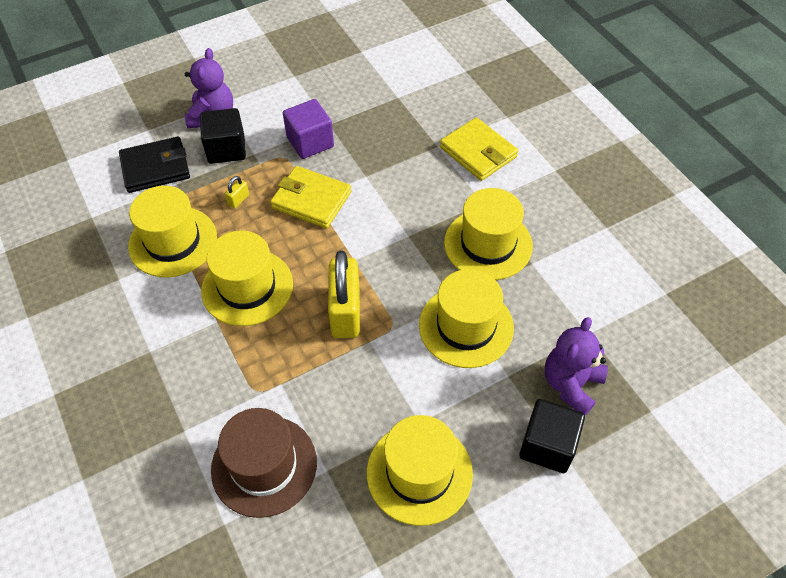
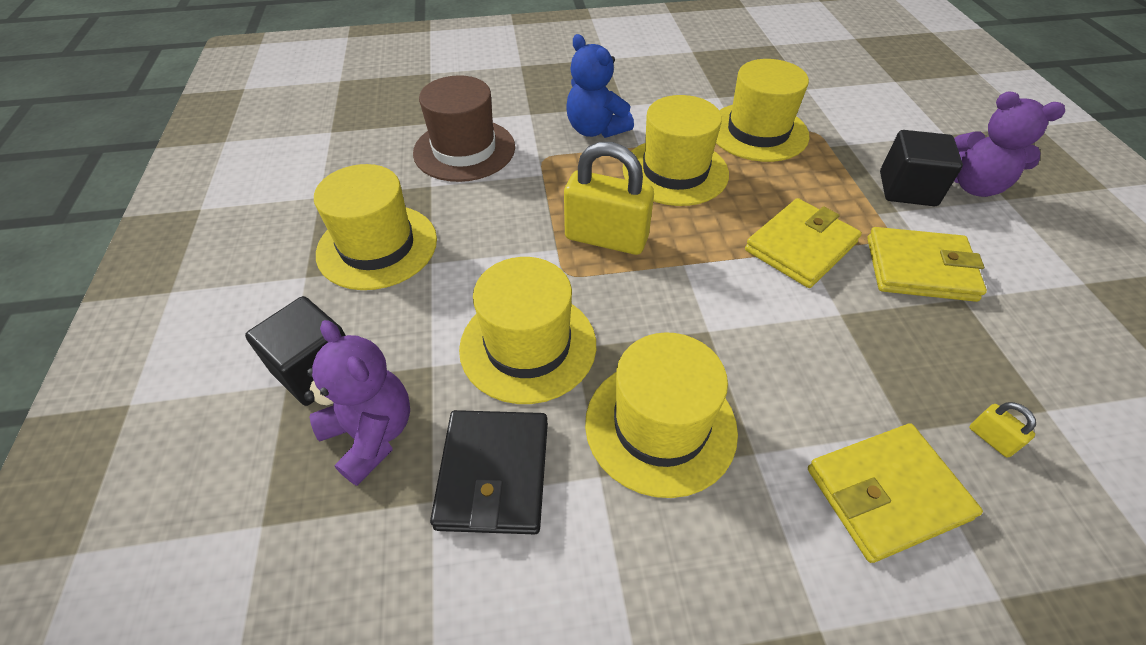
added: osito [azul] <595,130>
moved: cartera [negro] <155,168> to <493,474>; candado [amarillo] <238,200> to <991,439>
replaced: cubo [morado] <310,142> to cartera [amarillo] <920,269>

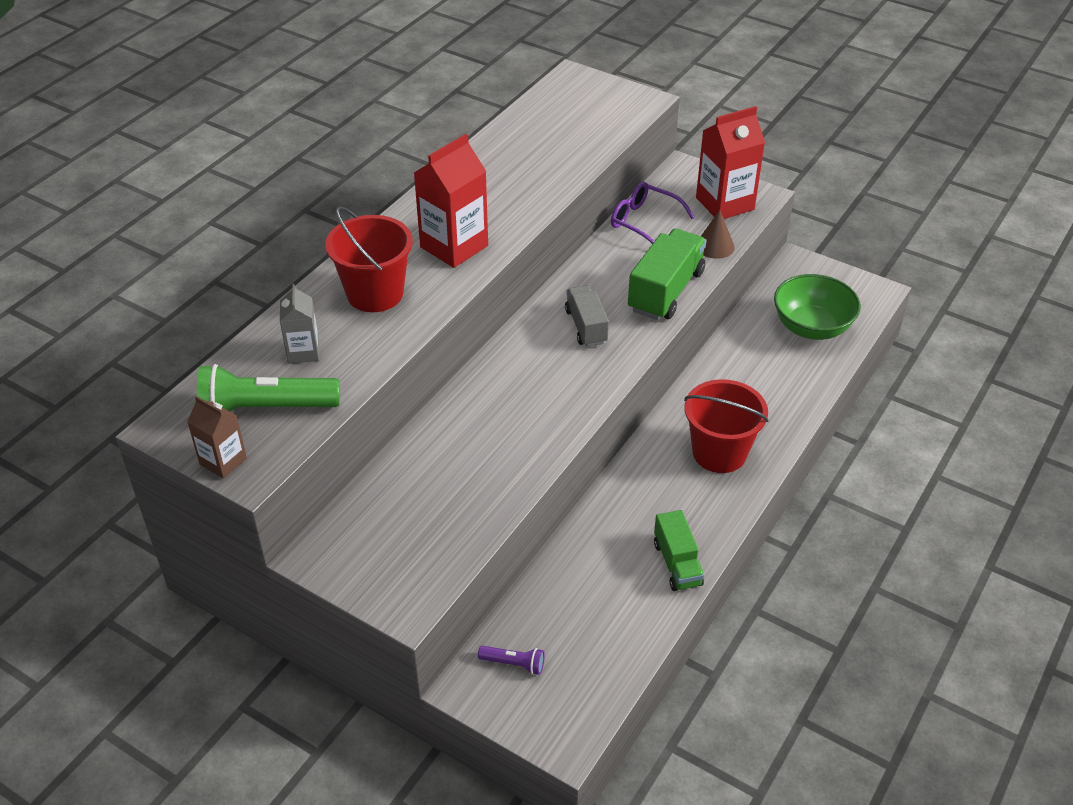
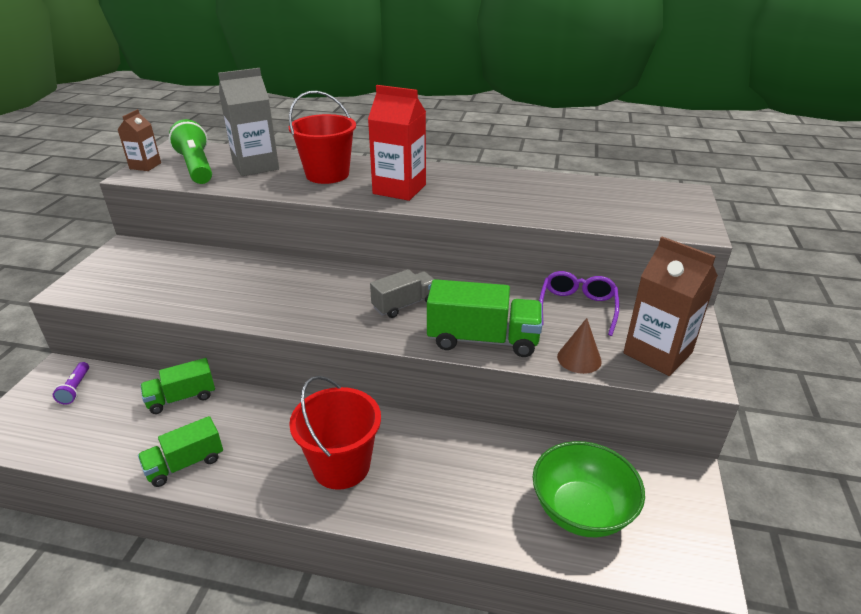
added: camión [verde] <182,398>
recoloured: cartón de leche [rojo] <725,203> to cartón de leche [marrón] <657,353>
resized: cartón de leche [gris] <303,352> = <255,166> x1.73

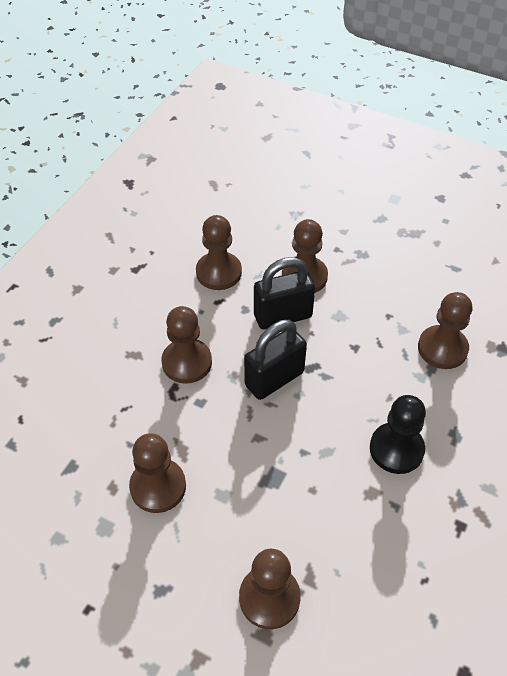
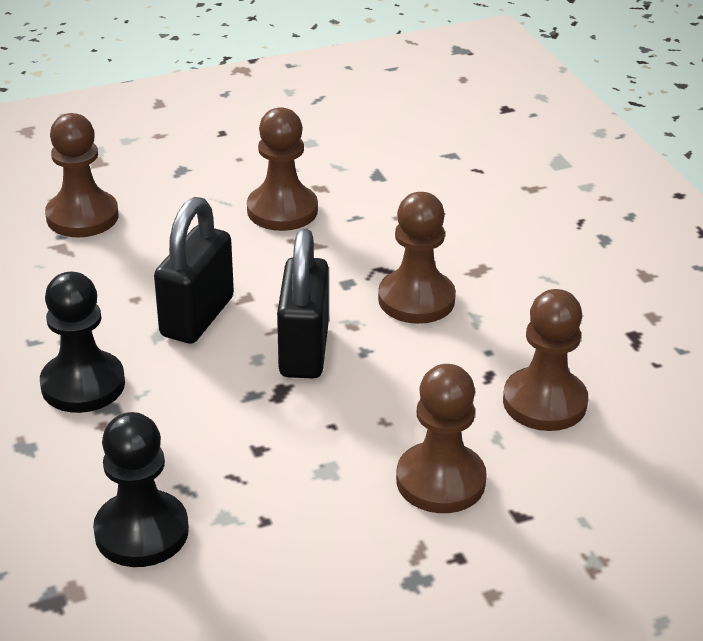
moved: candado [negro] <283,316> to <197,317>
recoloured: peón [marrón] <442,348> to peón [negro] <141,532>

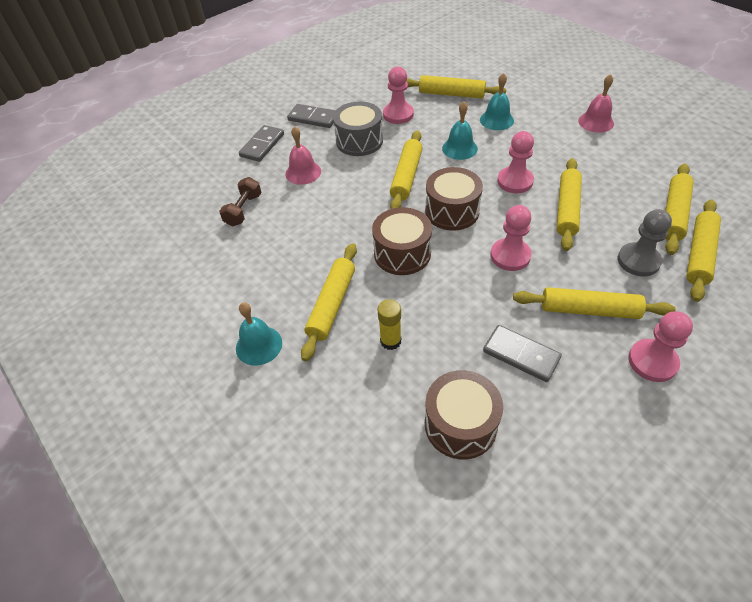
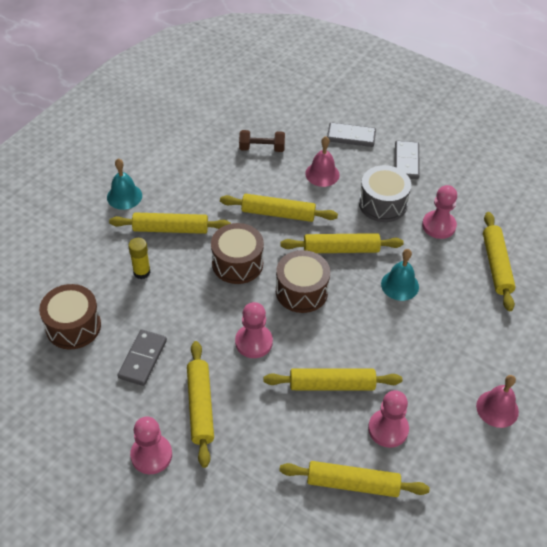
removed: campana [turquesa] <496,120>; peón [gris] <638,261>
moved: peón [rosa] <515,181> to <388,429>; rodillo [amarillo] <699,254> to <278,213>

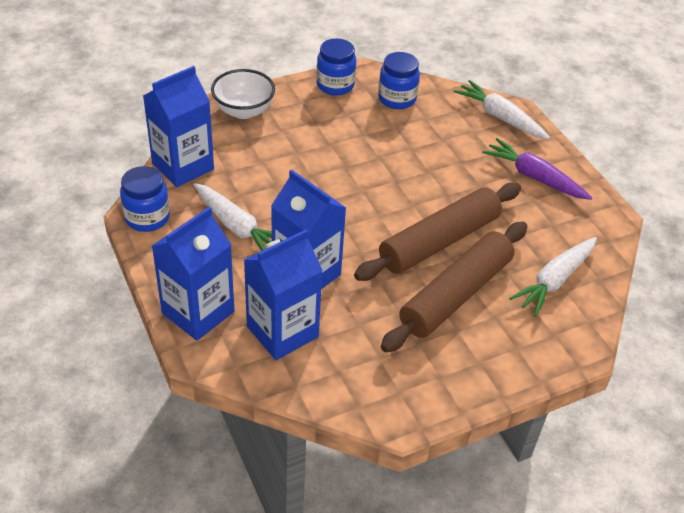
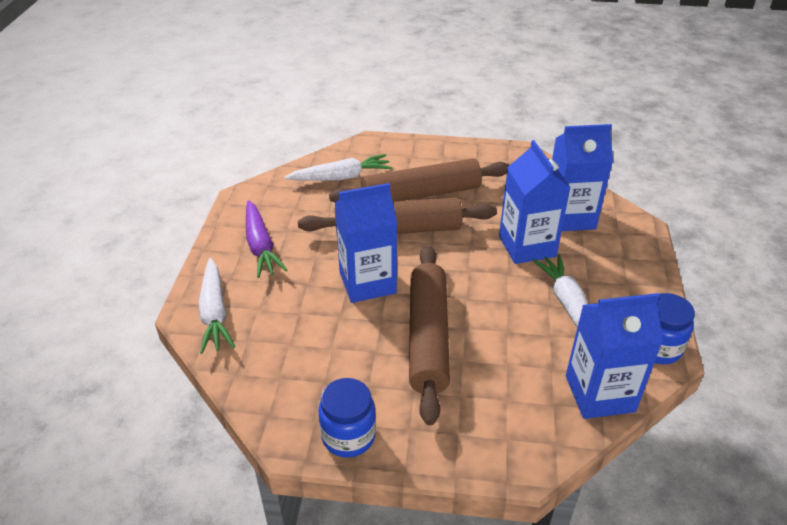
removed: cuenco [blanco] <243,111>; tarro [azul] <397,99>
added: rodillo [marrón] <428,337>
moved: cartón de leche [azul] <198,312> to <367,282>

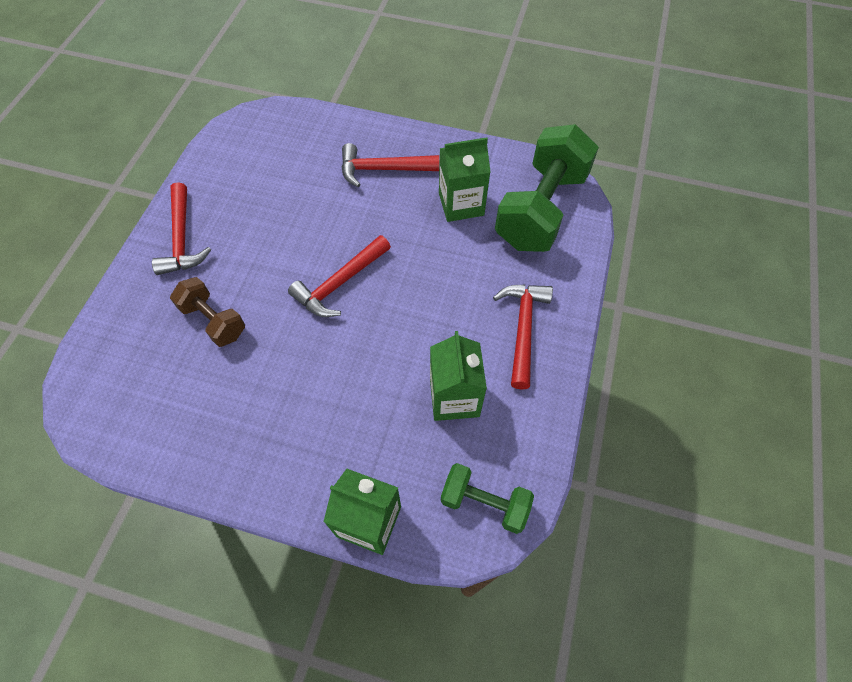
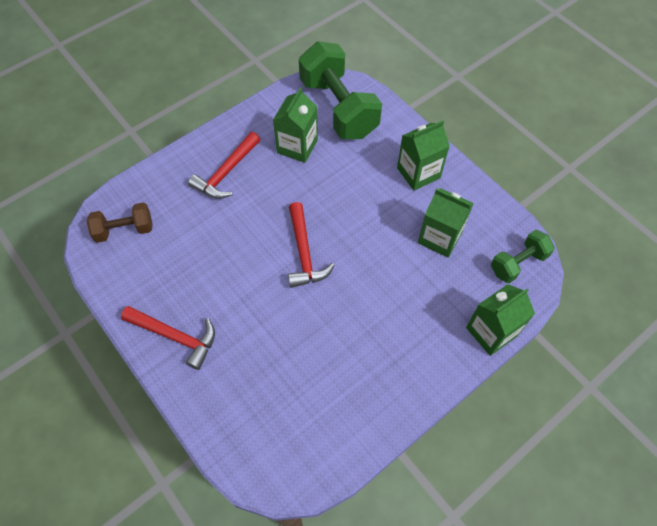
moved: mancuerna [marrón] <213,321> to <124,230>
replaced: martillo [rojo] <523,329> to cartón de leche [verde] <418,173>

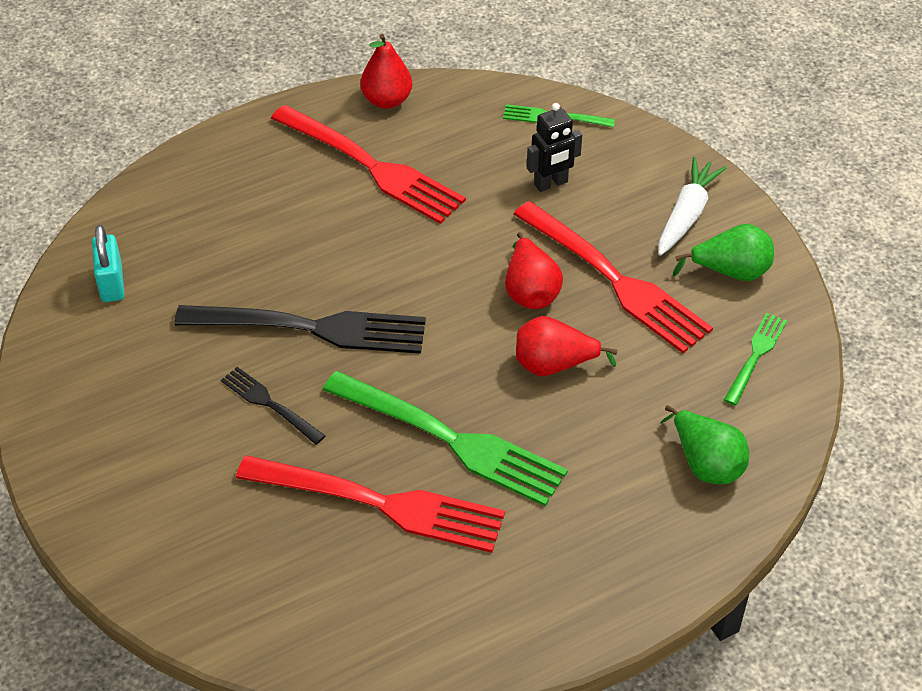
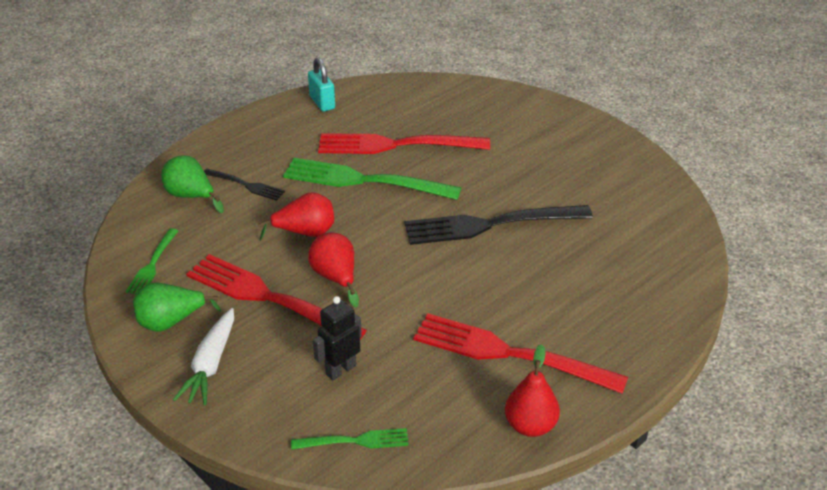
moved: candado [turquesa] <111,283> to <322,102>; tenedor [negro] <270,404> to <246,185>

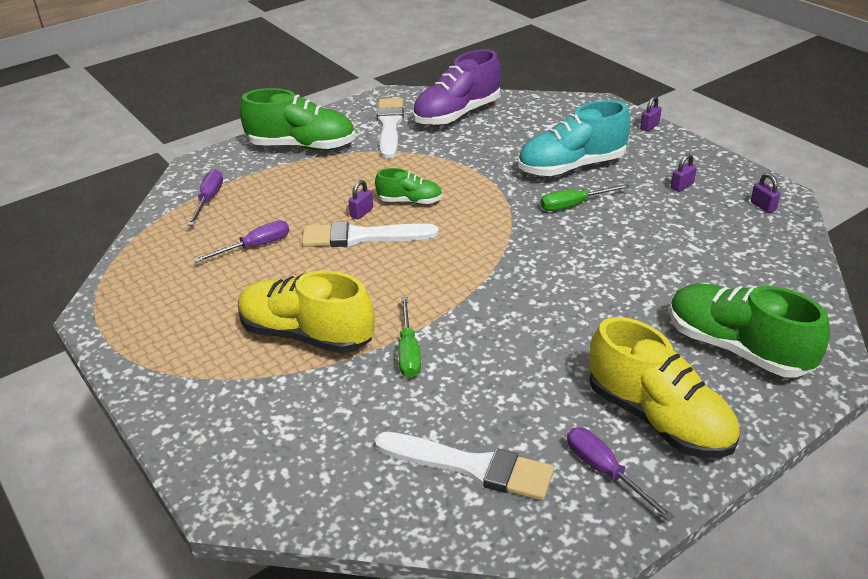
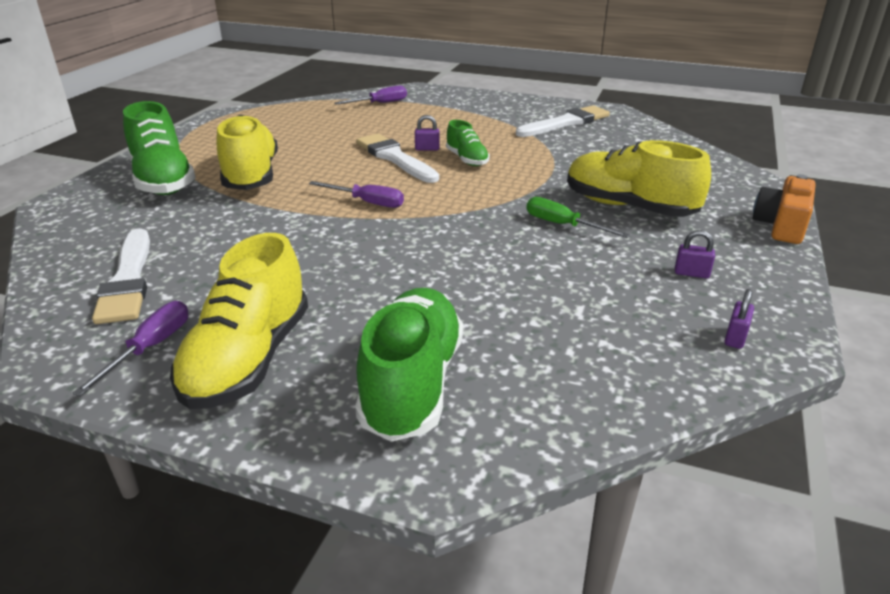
removed: destornillador [verde] <408,352>; zapato [morado] <457,114>
moved: destornillador [morado] <255,247> to <367,202>; zapato [verde] <302,146> to <163,180>
replaced: candado [morado] <649,126> to cámara [naranja] <781,226>
recoloured: zapato [turquesa] <571,167> to zapato [amarillo] <628,207>

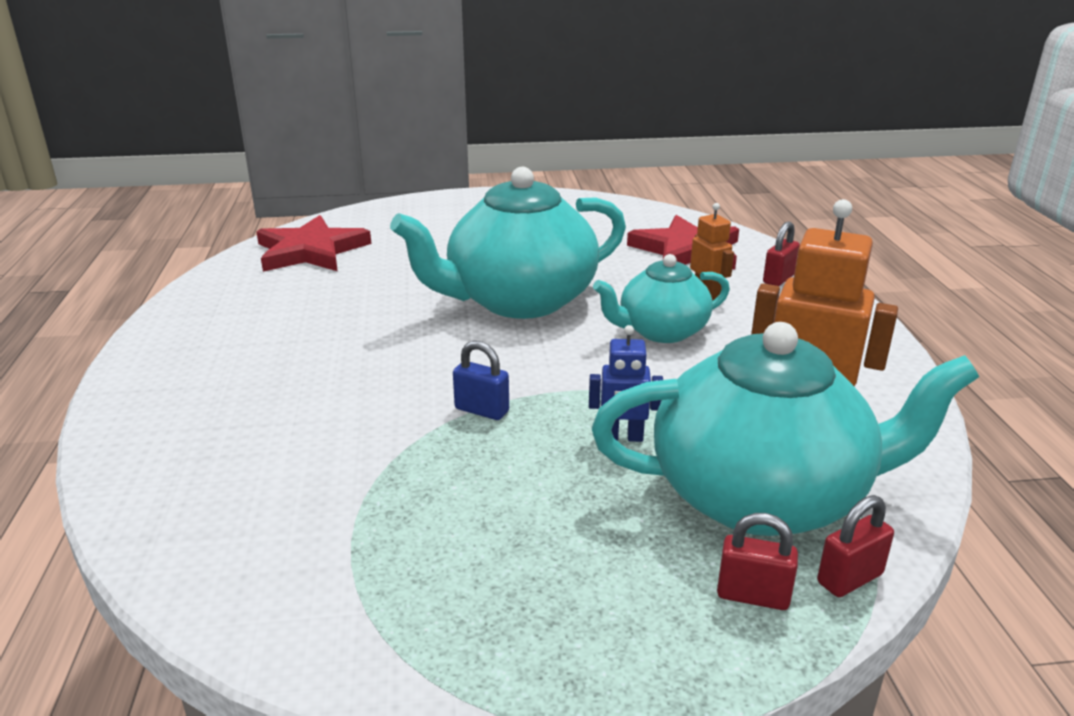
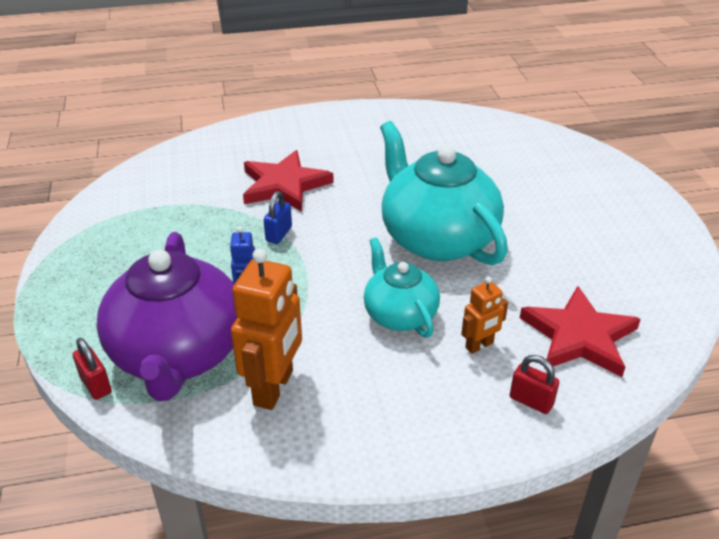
removed: candado [rojo] <752,595>
moved: estrella [rojo] <310,251> to <284,185>
recoloured: tetera [turquesa] <762,496> to tetera [morado] <178,354>

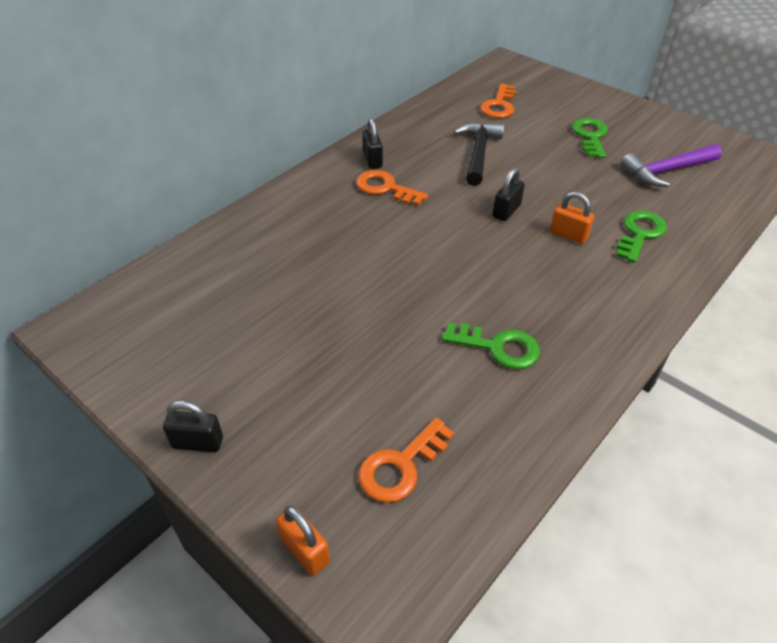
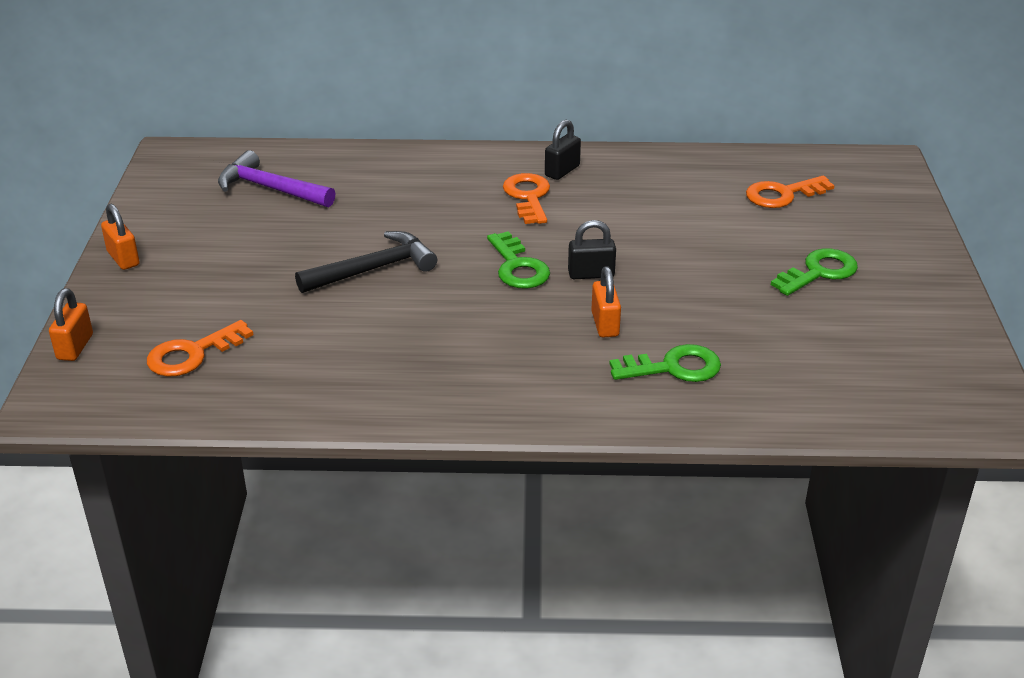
moved: llave [verde] <498,347> to <518,267>; martillo [negro] <478,153> to <373,269>; martillo [morado] <667,171> to <270,189>
recoloured: candado [negro] <198,442> to candado [naranja] <123,258>
turned: llave [naranja] <401,466> = <192,354> 45 degrees counterclockwise

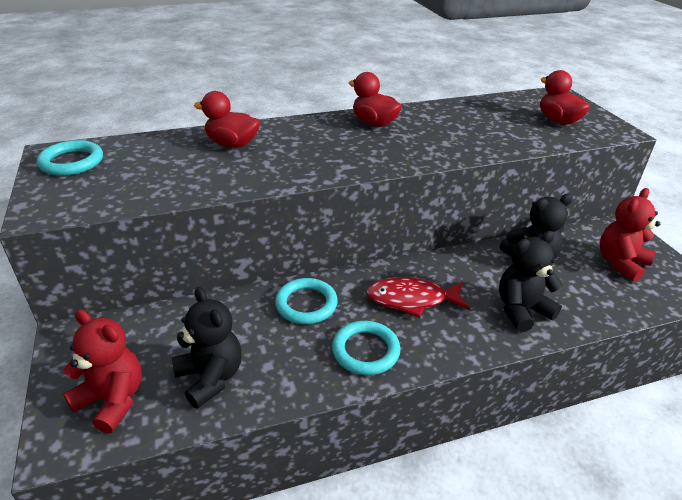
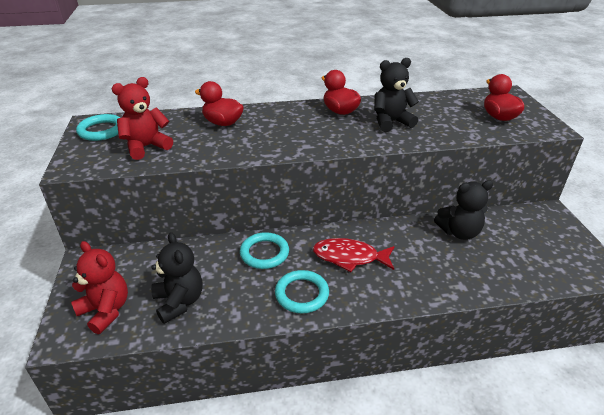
moved: osito [negro] <521,310> to <391,122>; osito [rojo] <620,263> to <146,147>

